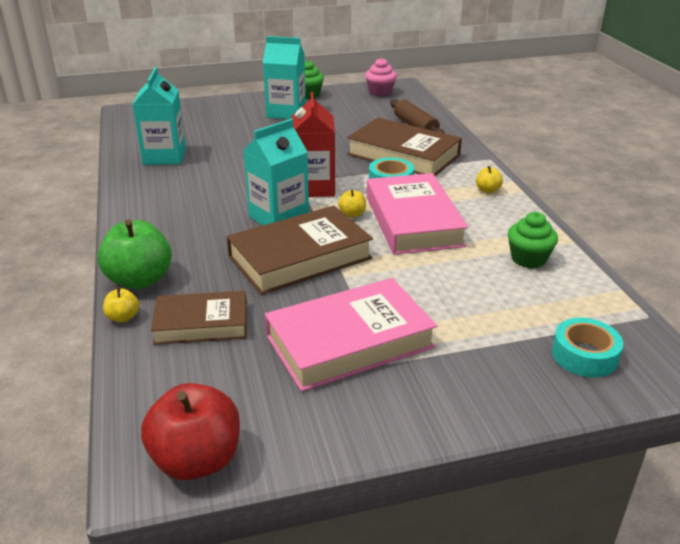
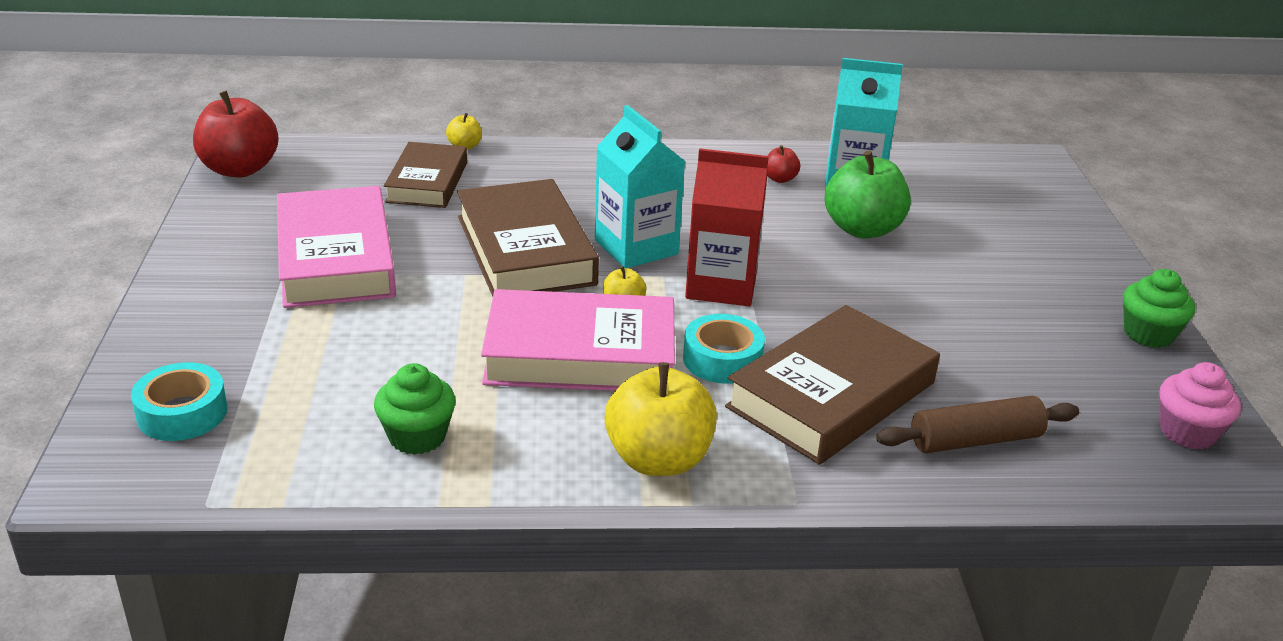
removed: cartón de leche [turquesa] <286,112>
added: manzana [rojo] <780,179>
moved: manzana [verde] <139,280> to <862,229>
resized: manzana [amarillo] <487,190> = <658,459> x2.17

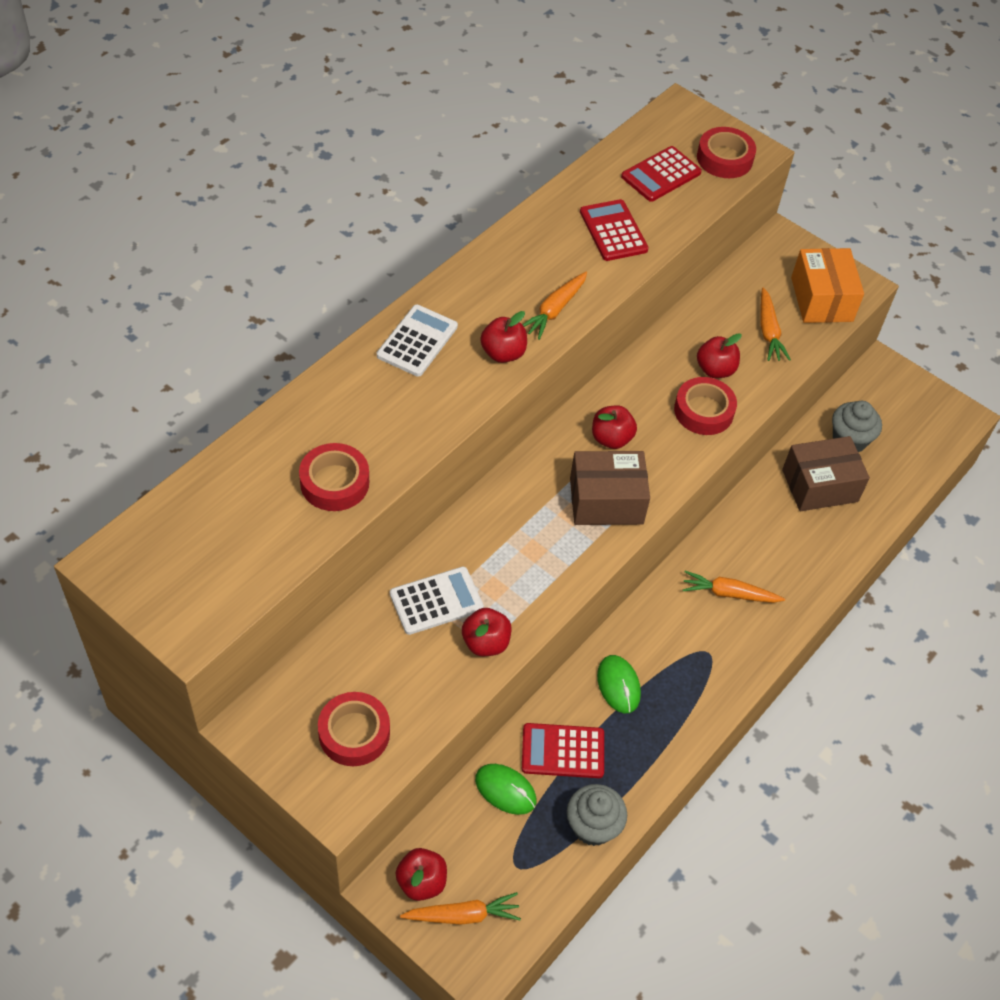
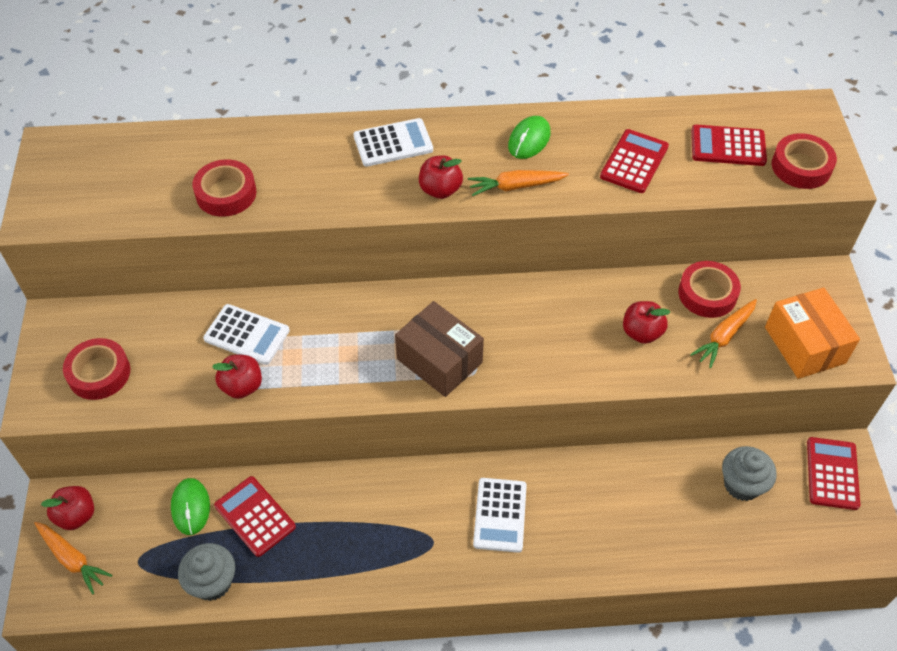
removed: manzana [rojo] <611,438>; caja [marrón] <820,485>
added: calculadora [rojo] <832,473>
moved: ratón [verde] <618,685> to <529,140>; cinta adhesiva [rojo] <703,411> to <707,294>
replaced: zanahoria [naranja] <729,594> to calculadora [blanco] <500,515>
turned: caja [naranja] <821,299> = <804,345> 60 degrees counterclockwise

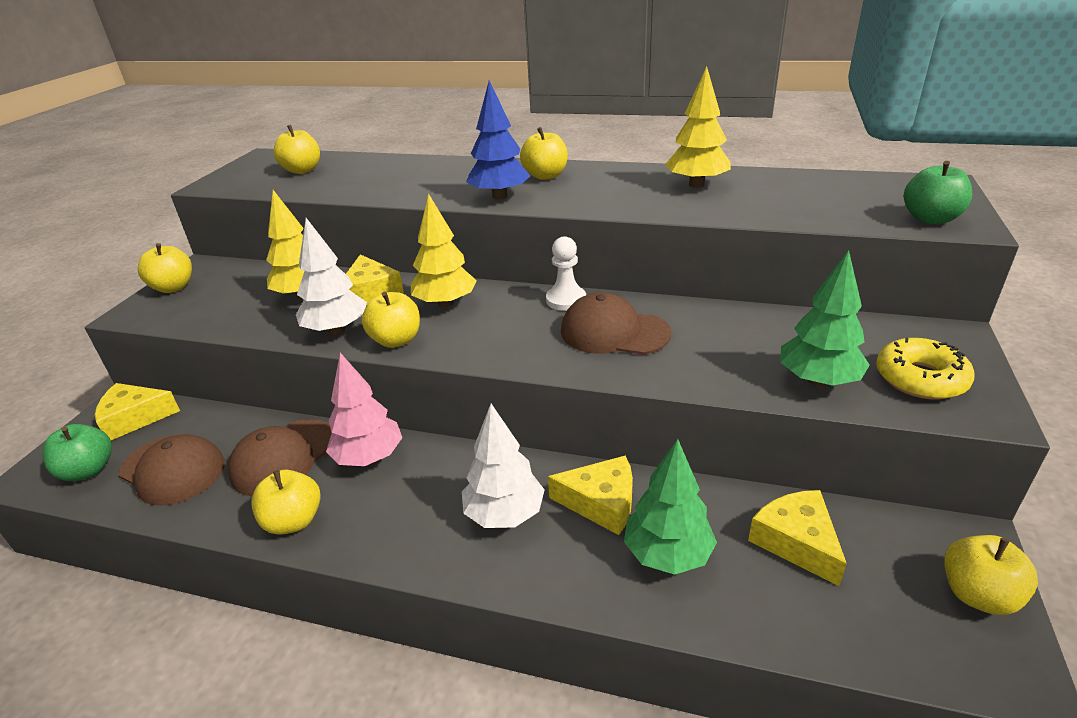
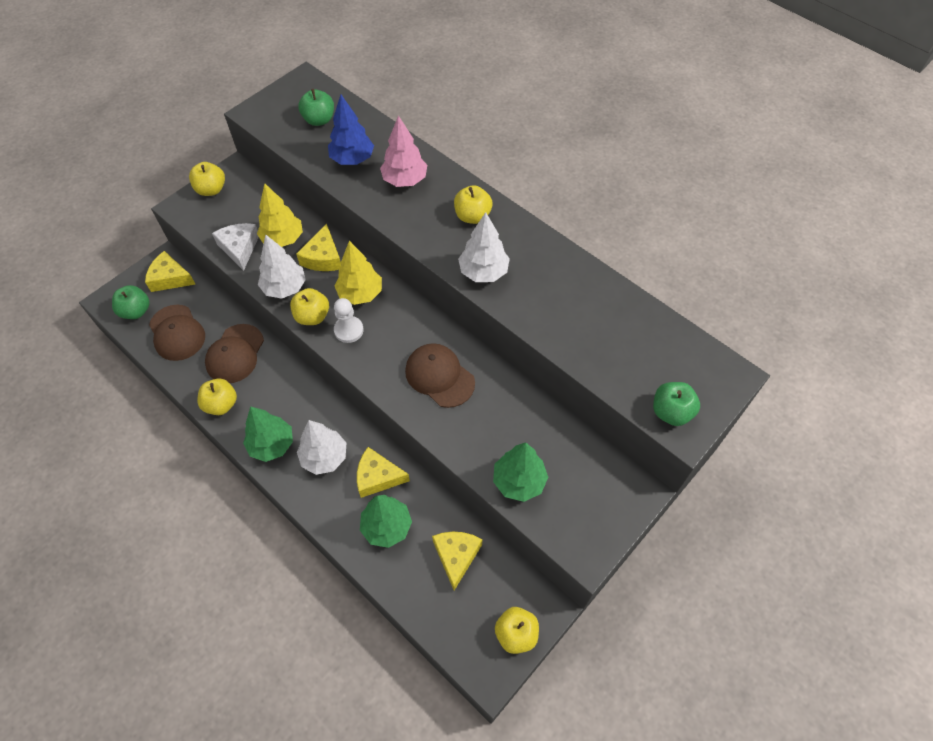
removed: árbol [amarillo] <696,185>; rosquilla [amarillo] <920,378>
added: queso [blanco] <239,248>; árbol [verde] <272,444>; árbol [blanco] <483,272>
moved: árbol [rosa] <369,457> to <405,180>; árbol [azul] <499,196> to <352,159>; peón [blanco] <566,300> to <348,330>
recoloured: manzana [amarillo] <302,170> to manzana [verde] <319,120>
turned: gorra [marrón] <284,457> = <235,354> 45 degrees counterclockwise; queso [amarillo] <601,502> = <377,477> 150 degrees clockwise

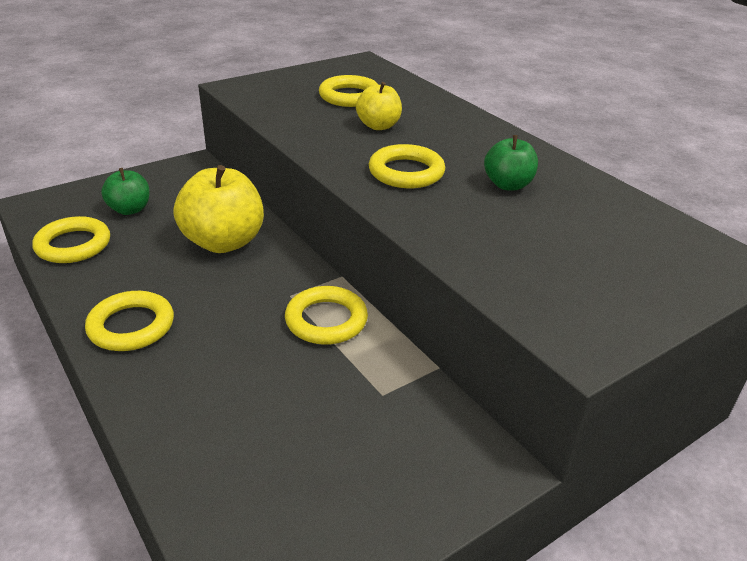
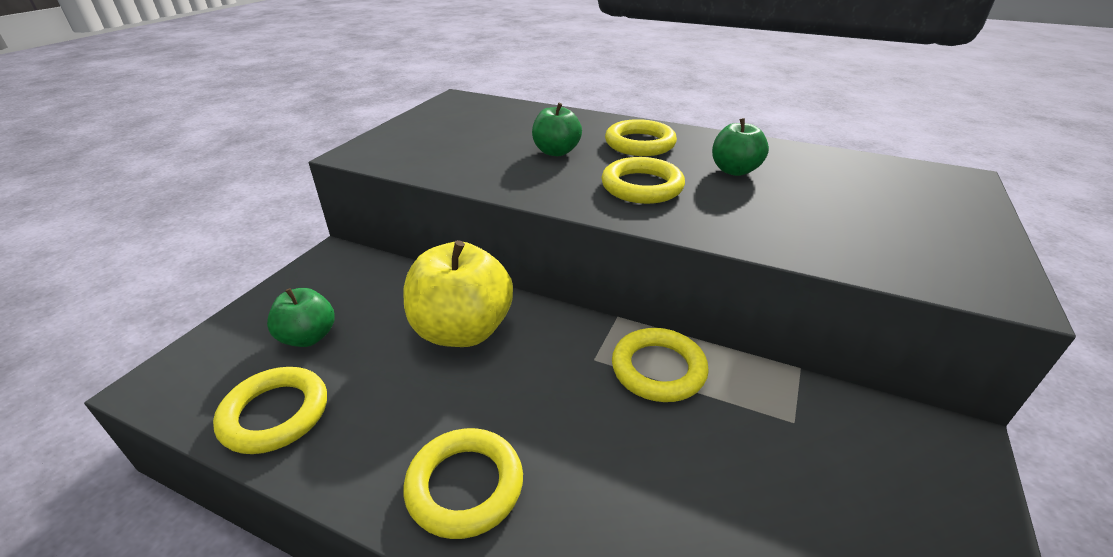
moved: anillo [amarillo] <350,96> to <640,143>
recoloured: manzana [amarillo] <378,126> to manzana [verde] <556,152>

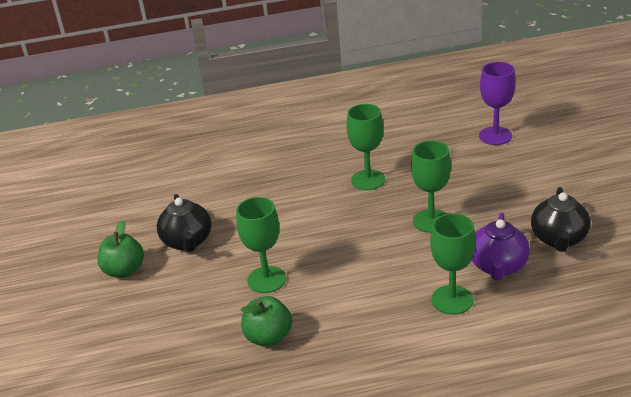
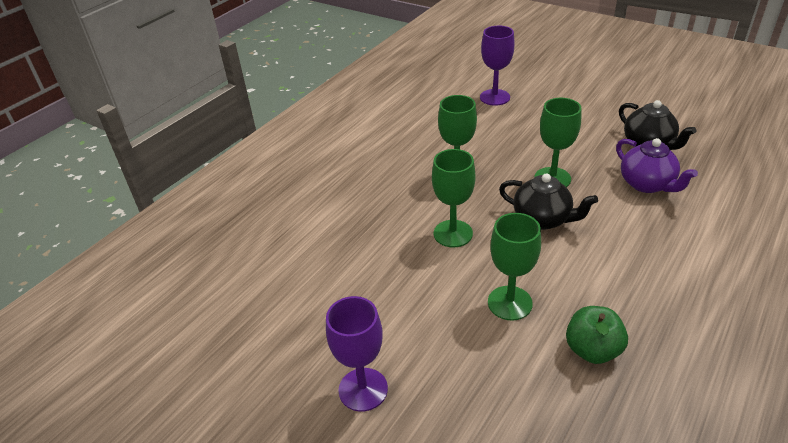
moved: tetera [negro] <187,242> to <542,219>; copa [verde] <452,300> to <453,233>
replaced: manzana [verde] <124,270> to copa [morado] <363,389>

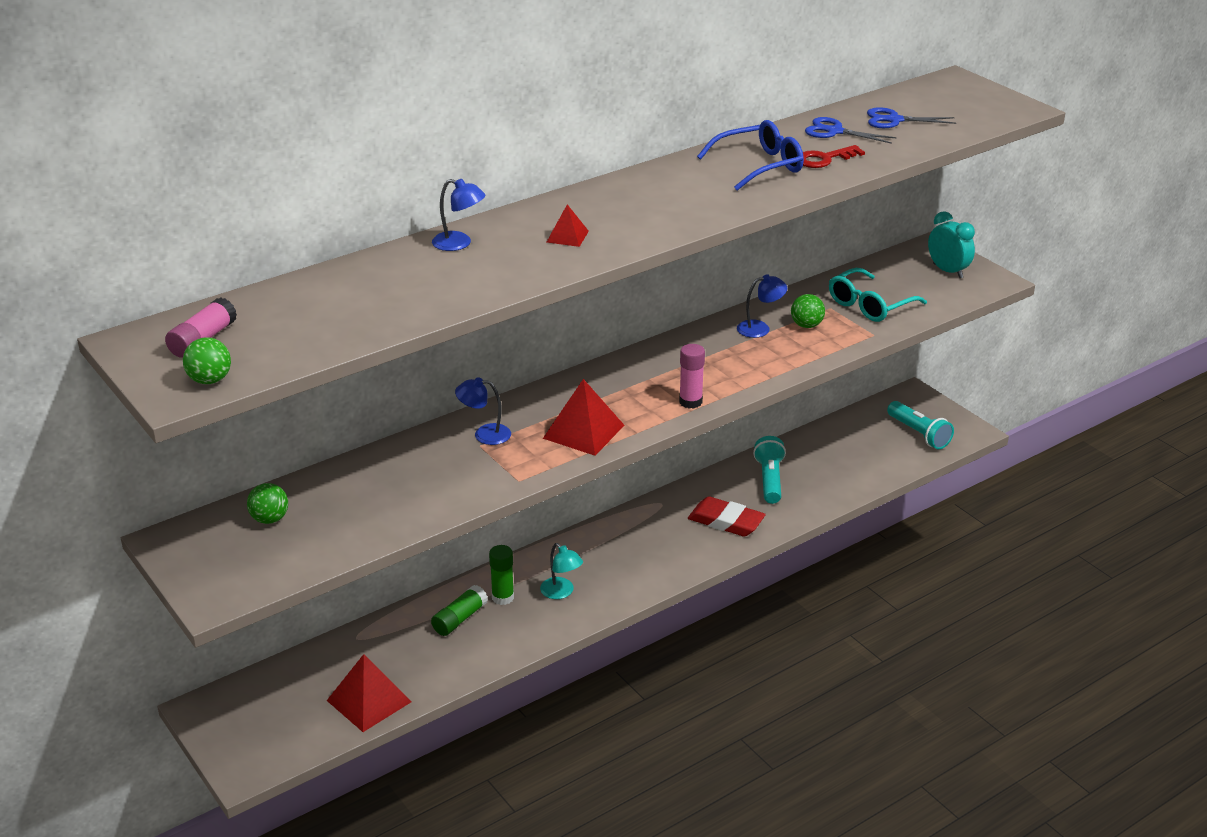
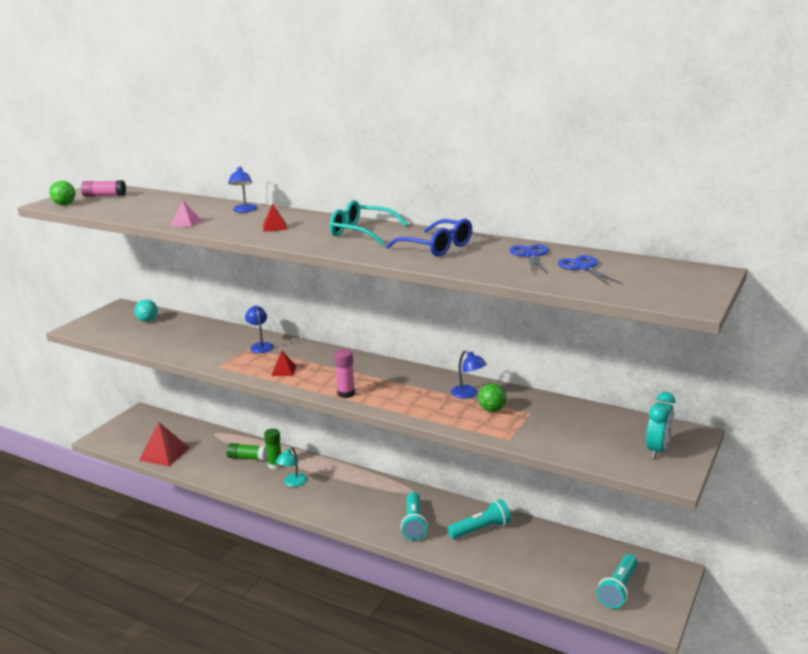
removed: llave [rojo] <824,159>
added: pirámide [rosa] <185,223>
moved: gafas [turquesa] <869,305> to <361,232>
replaced: goma de borrar [rojo] <726,521> to lámpara de mano [turquesa] <414,524>
recoloured: pelota [verde] <270,519> to pelota [turquesa] <147,320>
resized: pirámide [rojo] <583,431> = <284,370> x0.53

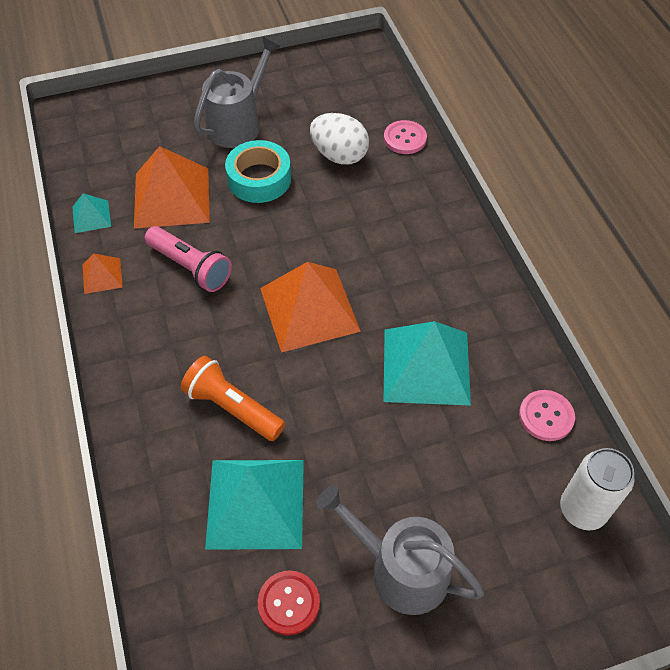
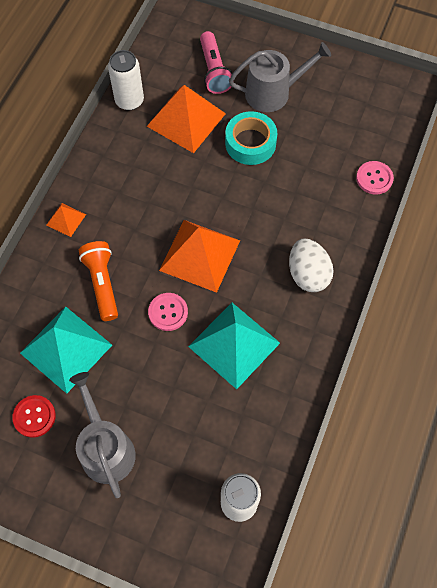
moved: pirámide [naranja] <102,275> to <66,219>; lámpara de mano [rosa] <191,267> to <214,70>; huevo [blanco] <339,155> to <308,274>; botón [rosa] <546,416> to <168,312>
replaced: pirámide [turquesa] <91,216> to lata [blanco] <129,101>

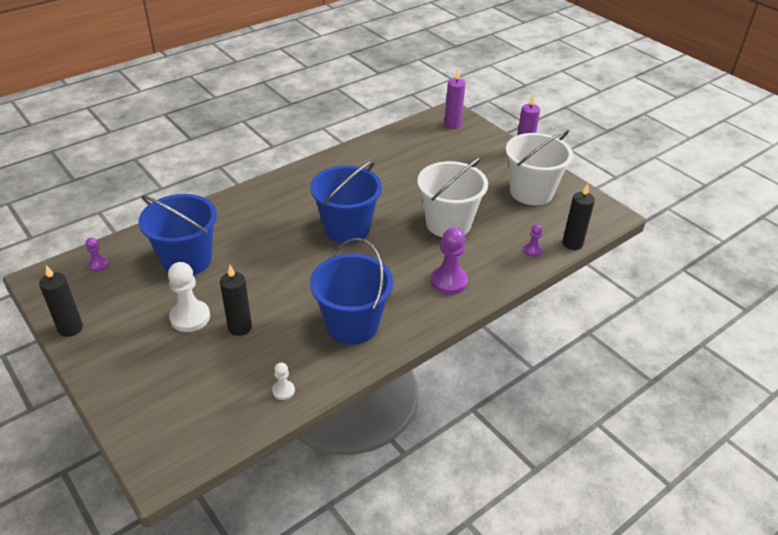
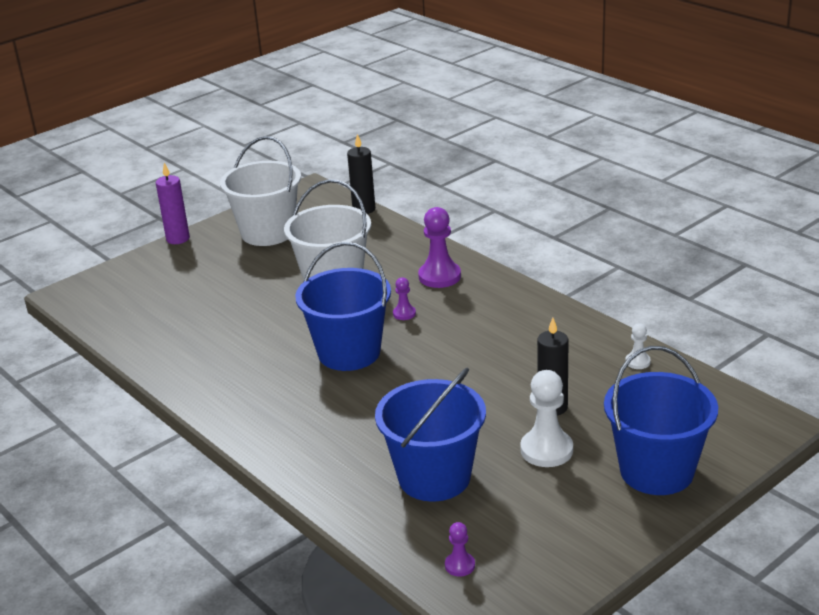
removed: vela [negro] <70,328>; vela [morado] <452,125>
moved: balde [azul] <352,324> to <656,471>; peón [morado] <532,250> to <404,313>

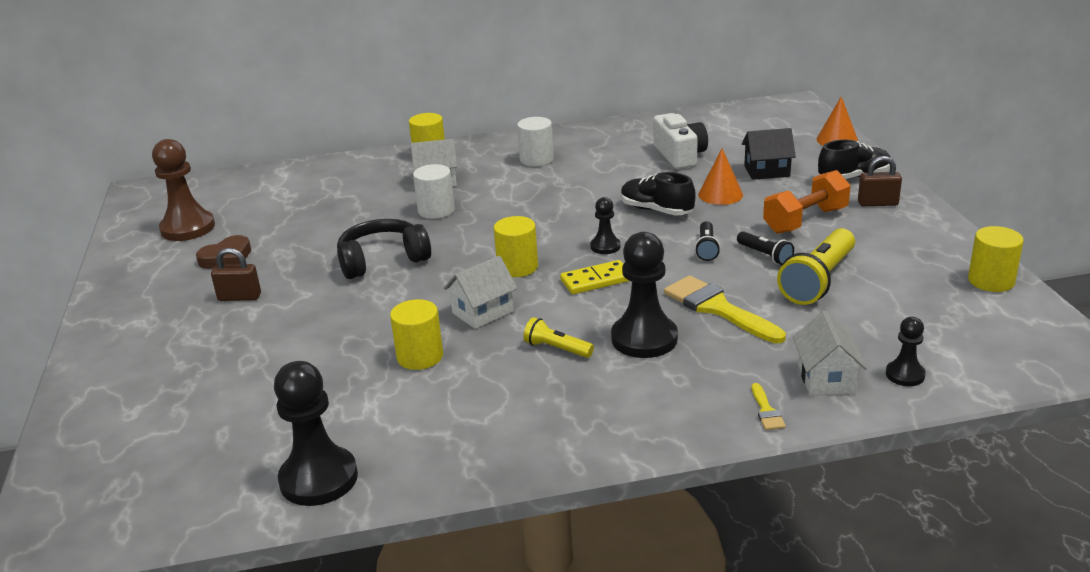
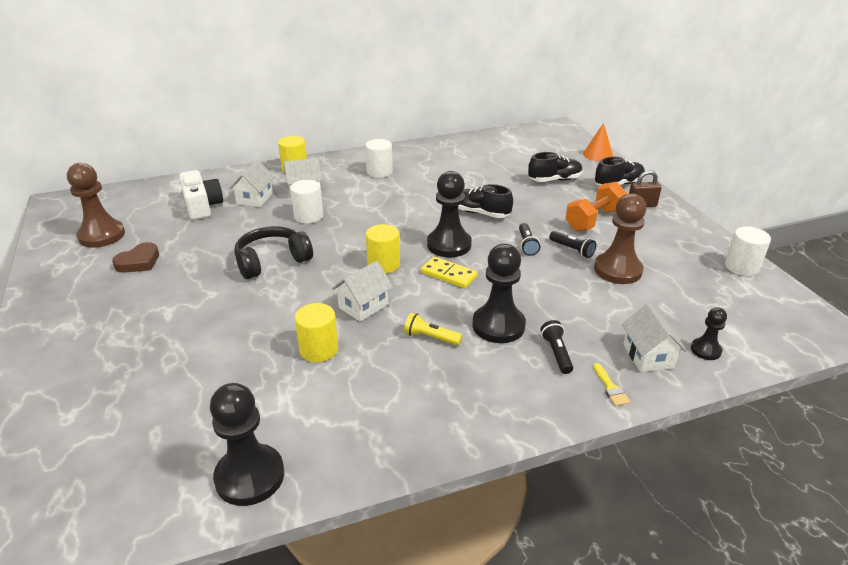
removed: candado [marrón] <239,297>; pincel [amarillo] <718,308>; cono [naranja] <720,194>
added: casa [blanco] <255,198>; lámpara de mano [negro] <556,353>
moved: cámara [blanco] <680,155> to <202,206>
replaced: casa [negro] <767,171> to zapato [negro] <554,180>; lámpara de mano [amarillo] <818,280> to peón [marrón] <617,270>
recoloured: cilindro [amarillo] <991,281> to cilindro [blanco] <741,267>
turned: ficha de dominó [amarillo] <596,280> = <448,274> 60 degrees clockwise
resized: peón [negro] <605,246> = <449,245> x1.90

